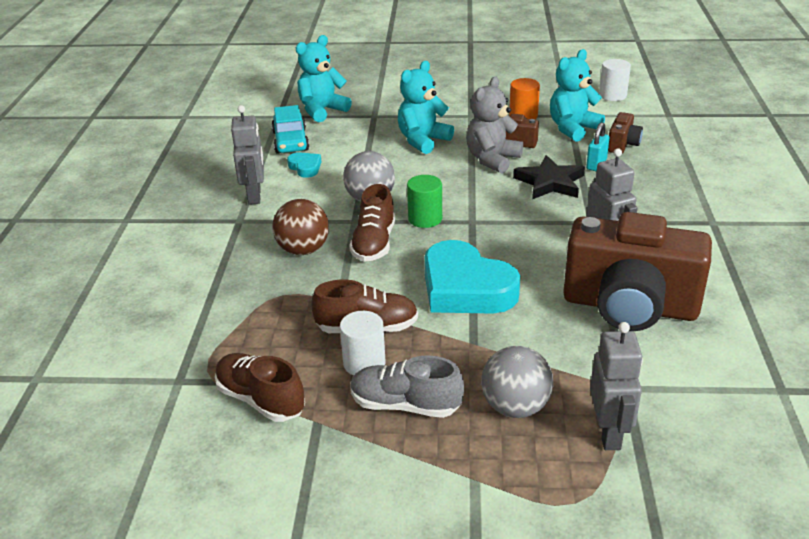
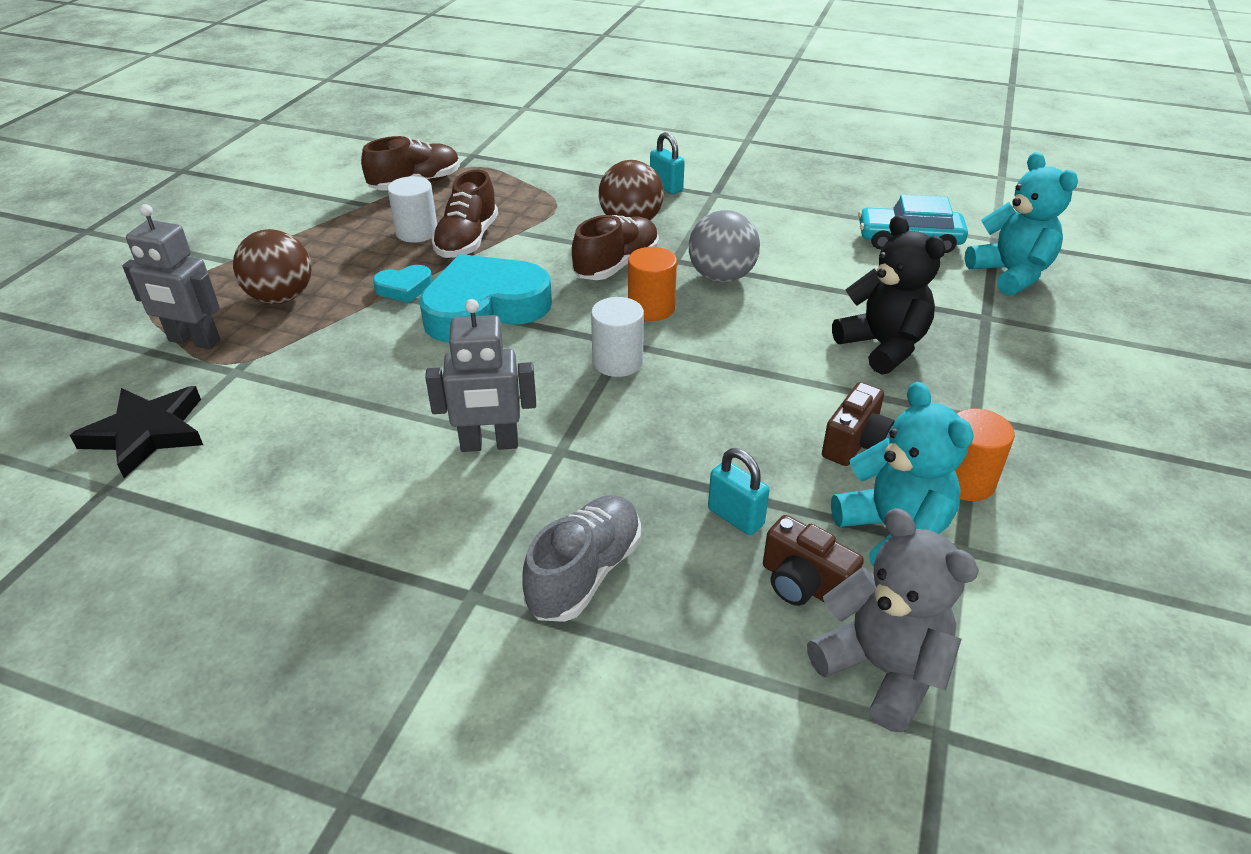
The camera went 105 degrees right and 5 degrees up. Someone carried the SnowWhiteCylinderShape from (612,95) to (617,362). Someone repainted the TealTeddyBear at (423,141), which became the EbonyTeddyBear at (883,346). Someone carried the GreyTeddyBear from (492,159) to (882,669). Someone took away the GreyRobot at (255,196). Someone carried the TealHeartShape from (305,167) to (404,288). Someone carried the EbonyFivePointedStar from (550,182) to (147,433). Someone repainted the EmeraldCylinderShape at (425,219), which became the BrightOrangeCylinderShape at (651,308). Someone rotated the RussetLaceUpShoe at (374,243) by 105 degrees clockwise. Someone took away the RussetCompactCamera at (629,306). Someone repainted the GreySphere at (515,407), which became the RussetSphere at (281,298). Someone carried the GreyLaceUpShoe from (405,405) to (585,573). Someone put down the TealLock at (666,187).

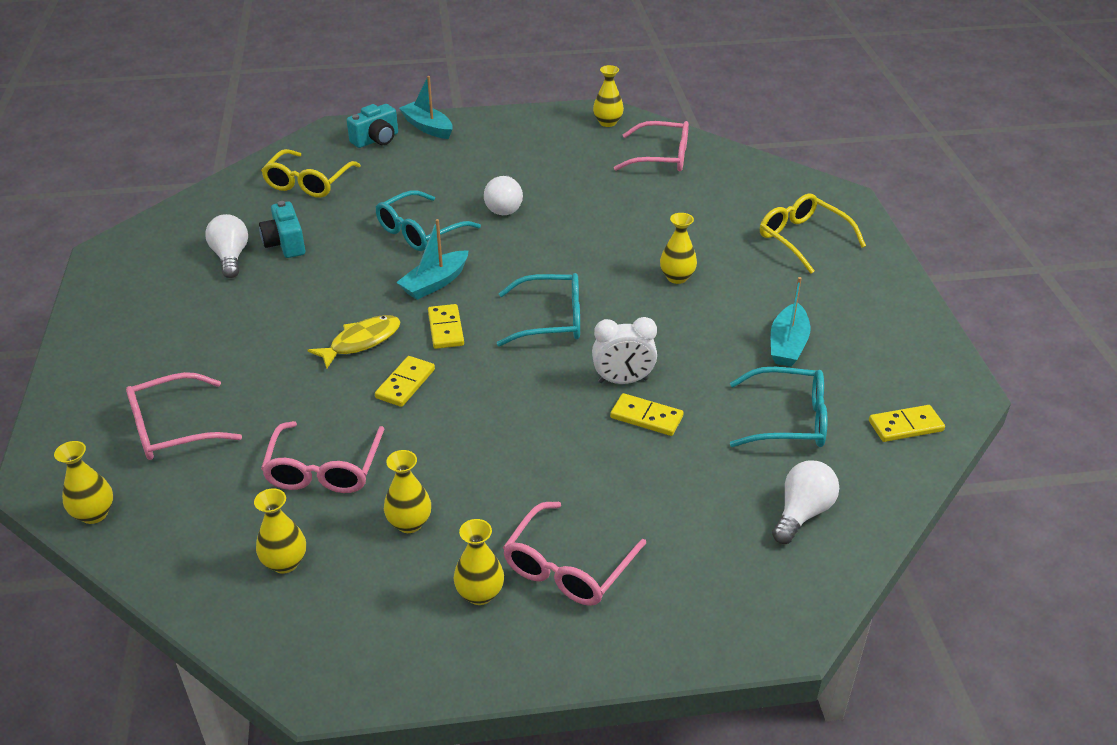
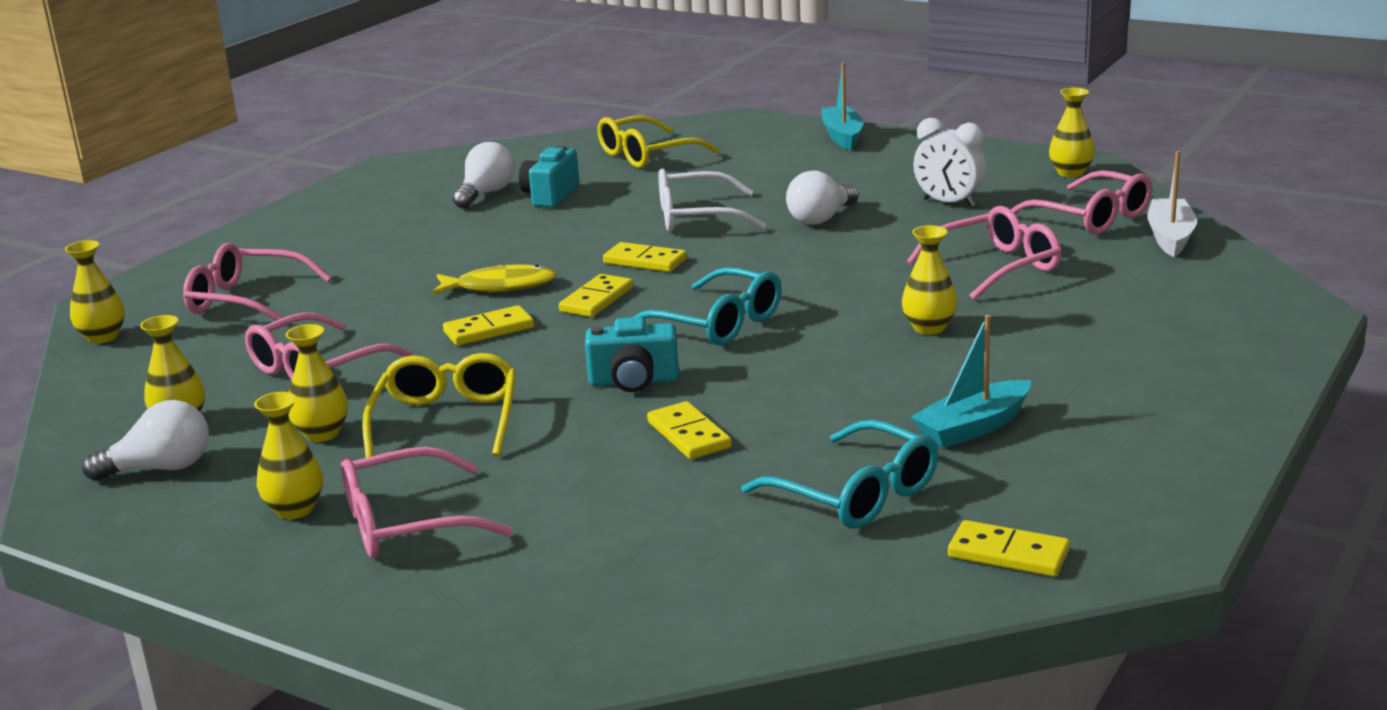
The camera went 40 degrees right and 15 degrees down. Someone carried the TealCompactCamera from (376,140) to (634,381). Someone repainted the TealGlasses at (420,231), which became the SnowWhiteGlasses at (697,217). Someone carried the GoldenGlasses from (803,239) to (446,421). Someone swapped the TealBoat at (435,283) for the GoldenDomino at (645,261). Someone carried the SnowWhiteAlarmClock from (623,381) to (948,203). Someone carried the SnowWhiteLightBulb from (802,513) to (161,468). Someone put down the SnowWhiteBoat at (1170,237). Someone put down the RosyGlasses at (995,267).

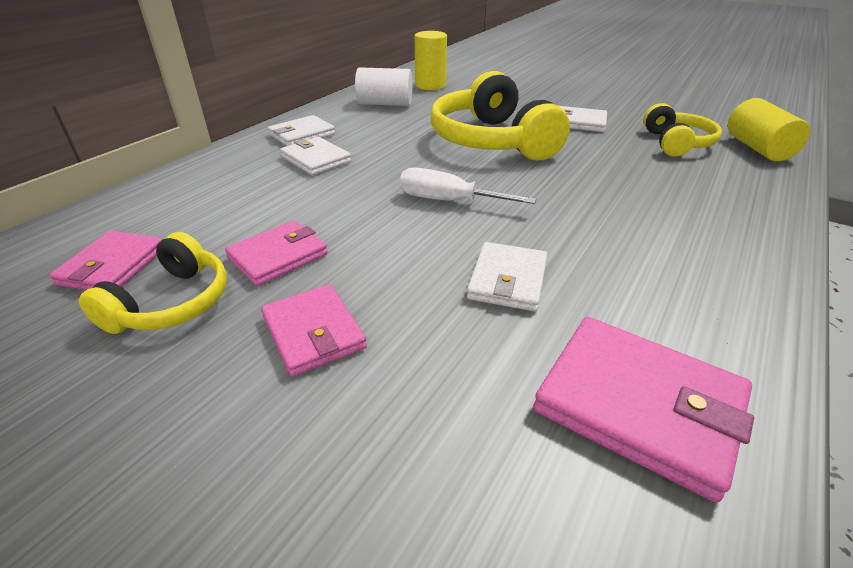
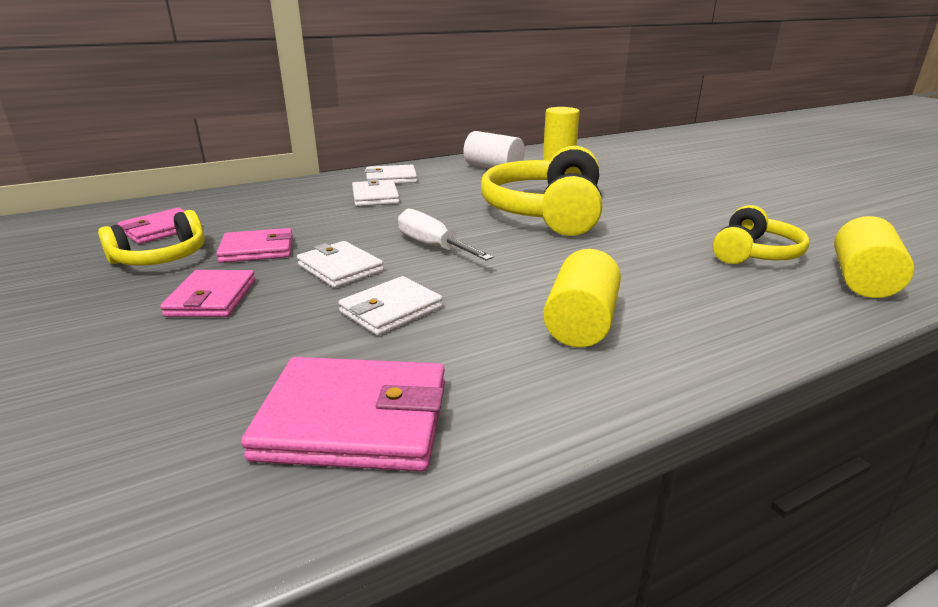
The camera went 30 degrees right and 10 degrees down. Someone carried the SnowWhiteWallet from (579,122) to (340,268). Someone rotated the RosyWallet at (638,405) by 60 degrees counterclockwise. Someone put down the GoldenCylinderShape at (581,323).

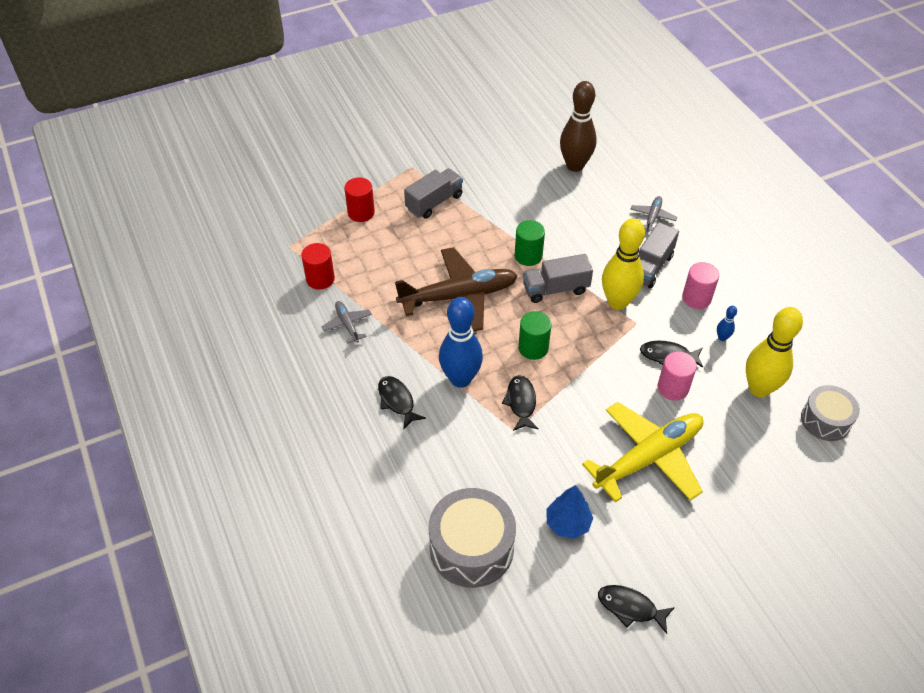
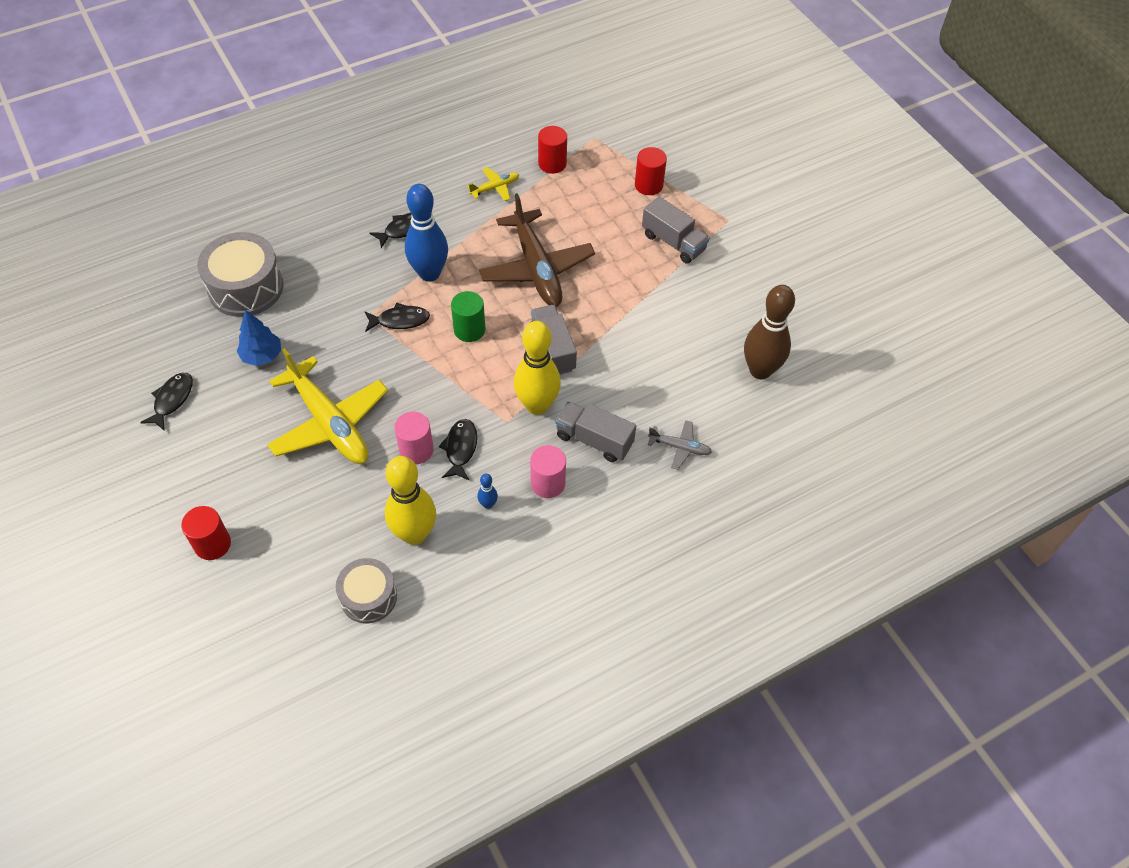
The camera went 85 degrees right and 5 degrees up. Someone took away the EmeraldCylinderShape at (528,256). Someone repainted the GreyAeroplane at (347,324), which became the GoldenAeroplane at (495,188). Someone put down the RedCylinderShape at (212,544).

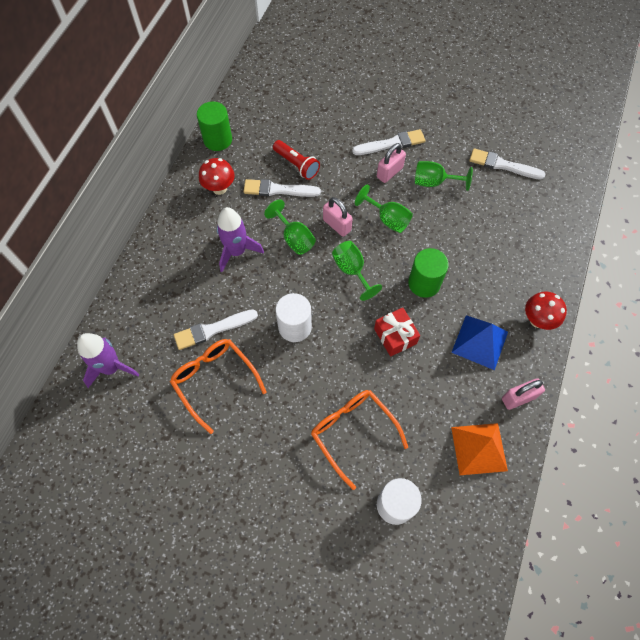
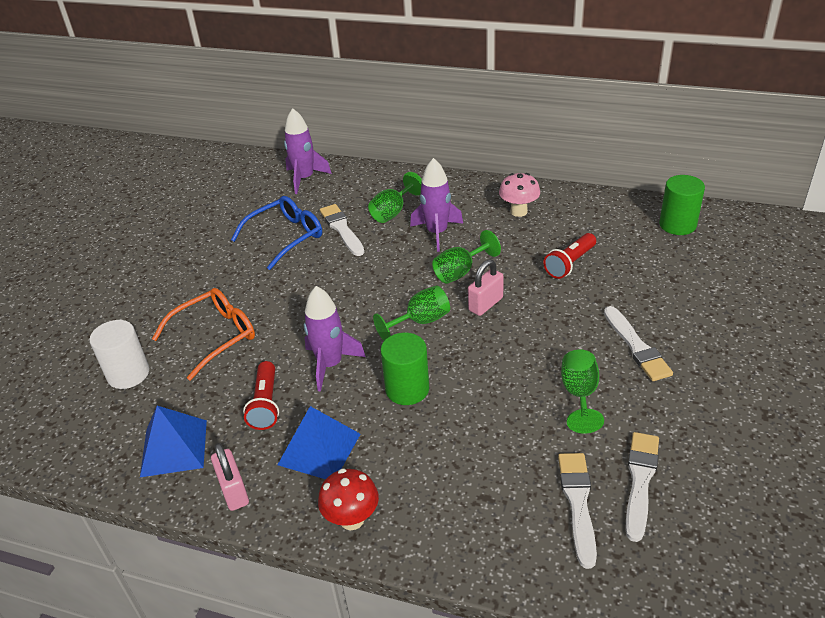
The camera went 90 degrees right and 25 degrees down. Someone carried the EmeraldCylinderShape from (217,140) to (677,225). Someone took away the RosyLock at (389,172). Someone repainted the RedMushroom at (219,188), which became the RosyMushroom at (519,211). Someone carried the SnowWhiteBrush from (278,190) to (578,503). Someone carried the EmeraldGoblet from (387,219) to (393,212). Someone took away the SnowWhiteCylinderShape at (295,327). Someone swapped the RedPresent at (395,336) for the RoyalPurpleSpaceship at (330,364). Someone repainted the BrightOrangeGlasses at (215,381), which became the BlueGlasses at (285,237). Someone repainted the BrightOrangePyramidShape at (479,449), which became the BluePyramidShape at (174,448). Someone put down the RedPocketTorch at (266,404).

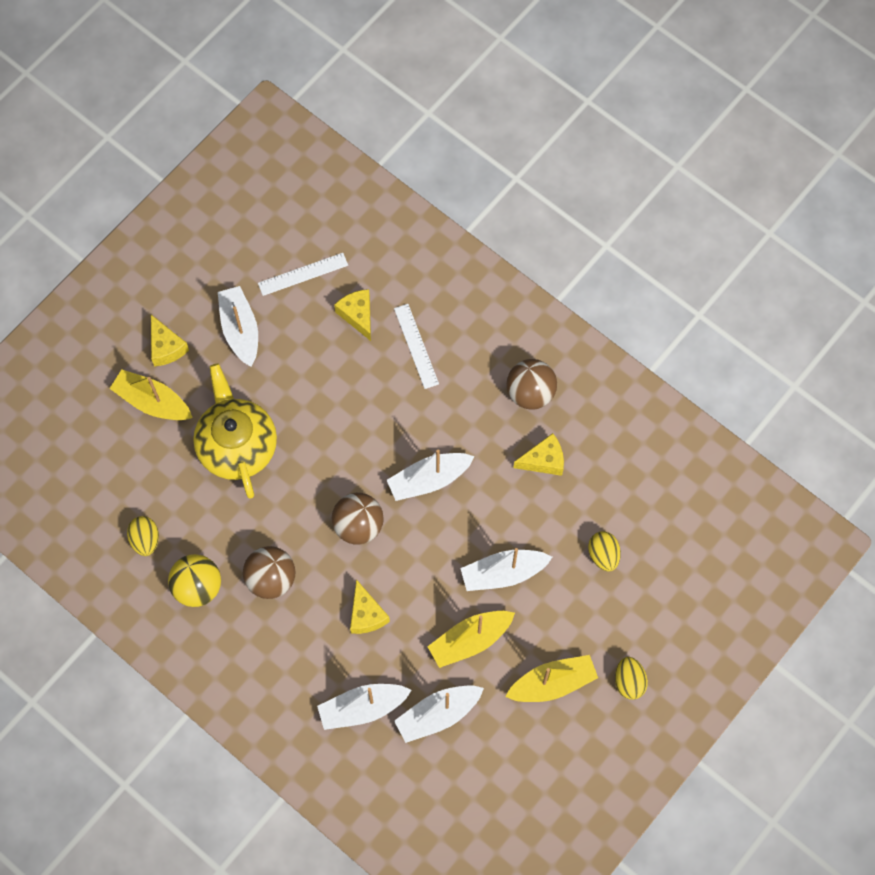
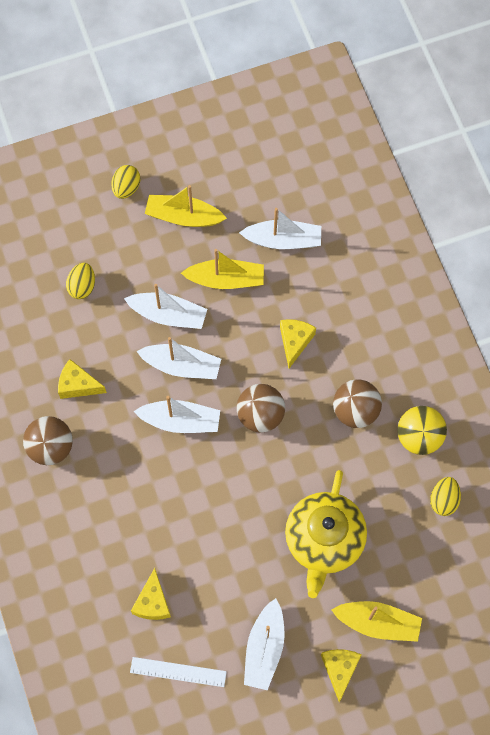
The camera went 150 degrees left and 0 degrees up. Someone took away the SnowWhiteRuler at (416,346). Someone rotated the GoldenBoat at (152,402) by 45 degrees counterclockwise. Someone carried the SnowWhiteBoat from (362,708) to (182,365).

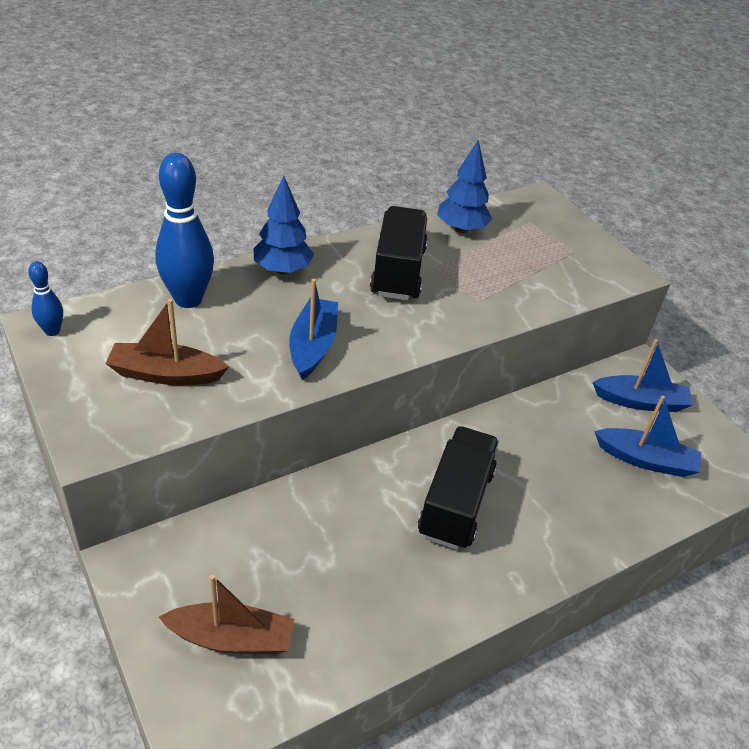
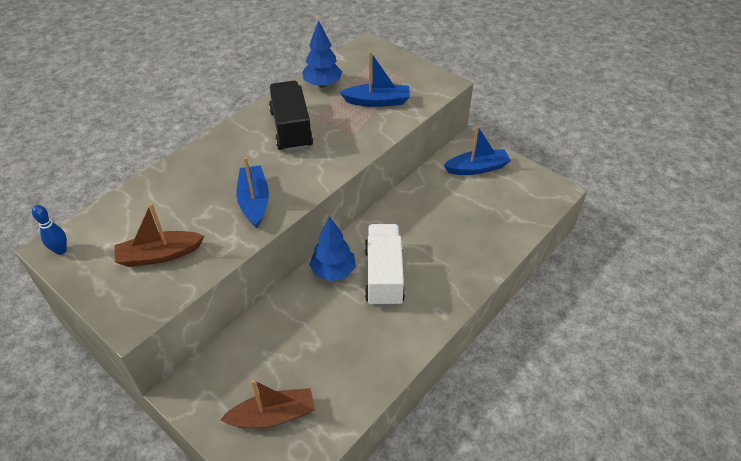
The camera went 15 degrees left and 5 degrees up. Someone took away the BlueTenpin at (188,299). Someone carried the BlueFirTree from (282,270) to (333,271). Someone carried the BlueBoat from (646,460) to (377,101). Someone repainted the EbonyToyTruck at (456,503), which became the SnowWhiteToyTruck at (384,276).

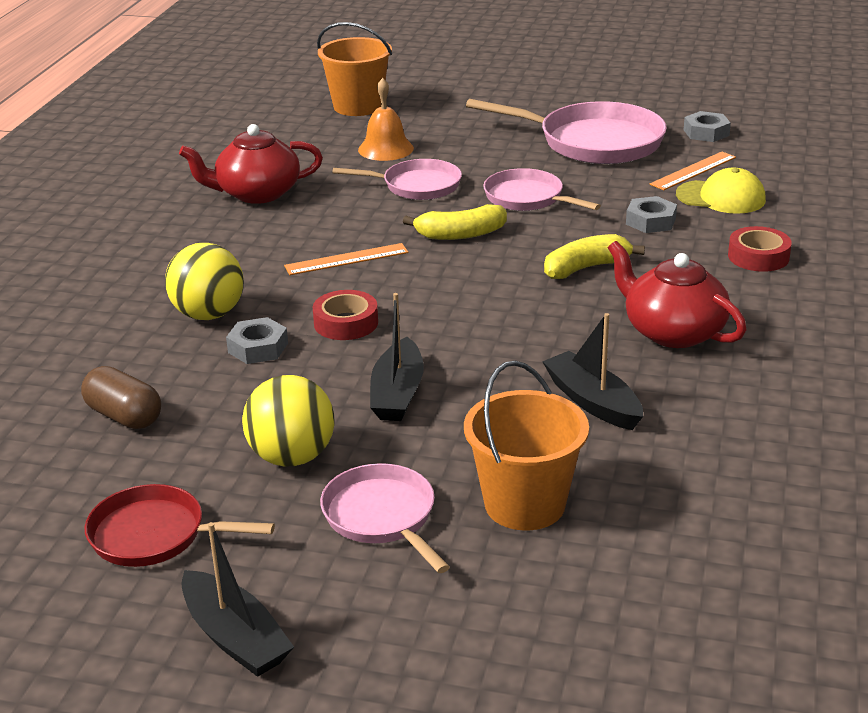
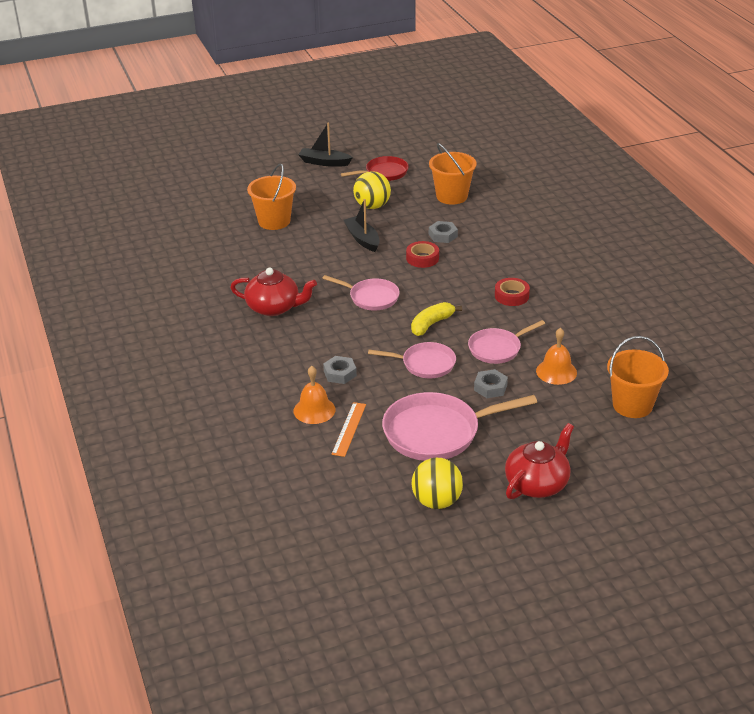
The camera went 145 degrees right and 5 degrees up. Someone carried the GreyHexNut from (706,133) to (490,387). Someone carried the RedTeaPot from (256,193) to (537,483). Someone swapped the GoldenPeakedCap at (721,197) for the BrightOrangeHandBell at (314,410). Someone carried the RedTape from (758,257) to (511,296). Someone took away the GoldenBananaFruit at (586,268). Someone carried the GoldenSphere from (208,314) to (436,501). Someone took away the BrightOrangeRuler at (346,259). Someone took away the EbonyBoat at (592,402). Someone swapped the RussetCapsule at (124,416) for the BrightOrangeSandBucket at (452,196). Someone carried the RosyFryingPan from (382,517) to (371,297).

